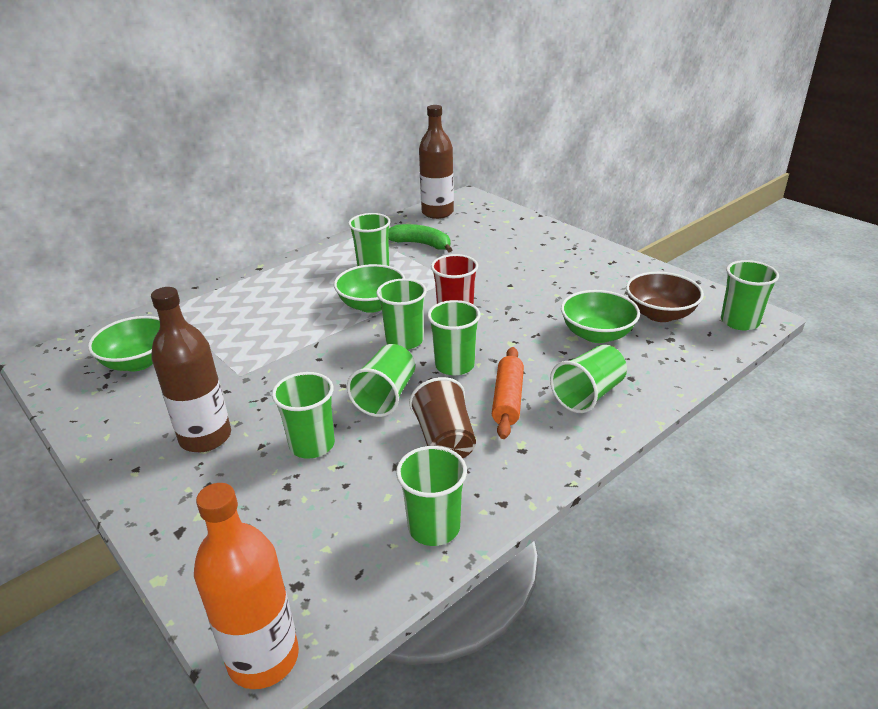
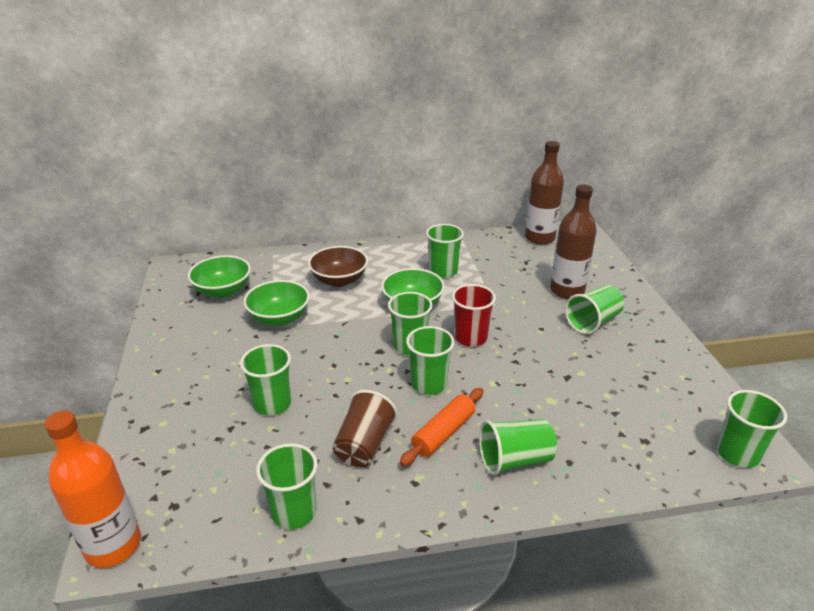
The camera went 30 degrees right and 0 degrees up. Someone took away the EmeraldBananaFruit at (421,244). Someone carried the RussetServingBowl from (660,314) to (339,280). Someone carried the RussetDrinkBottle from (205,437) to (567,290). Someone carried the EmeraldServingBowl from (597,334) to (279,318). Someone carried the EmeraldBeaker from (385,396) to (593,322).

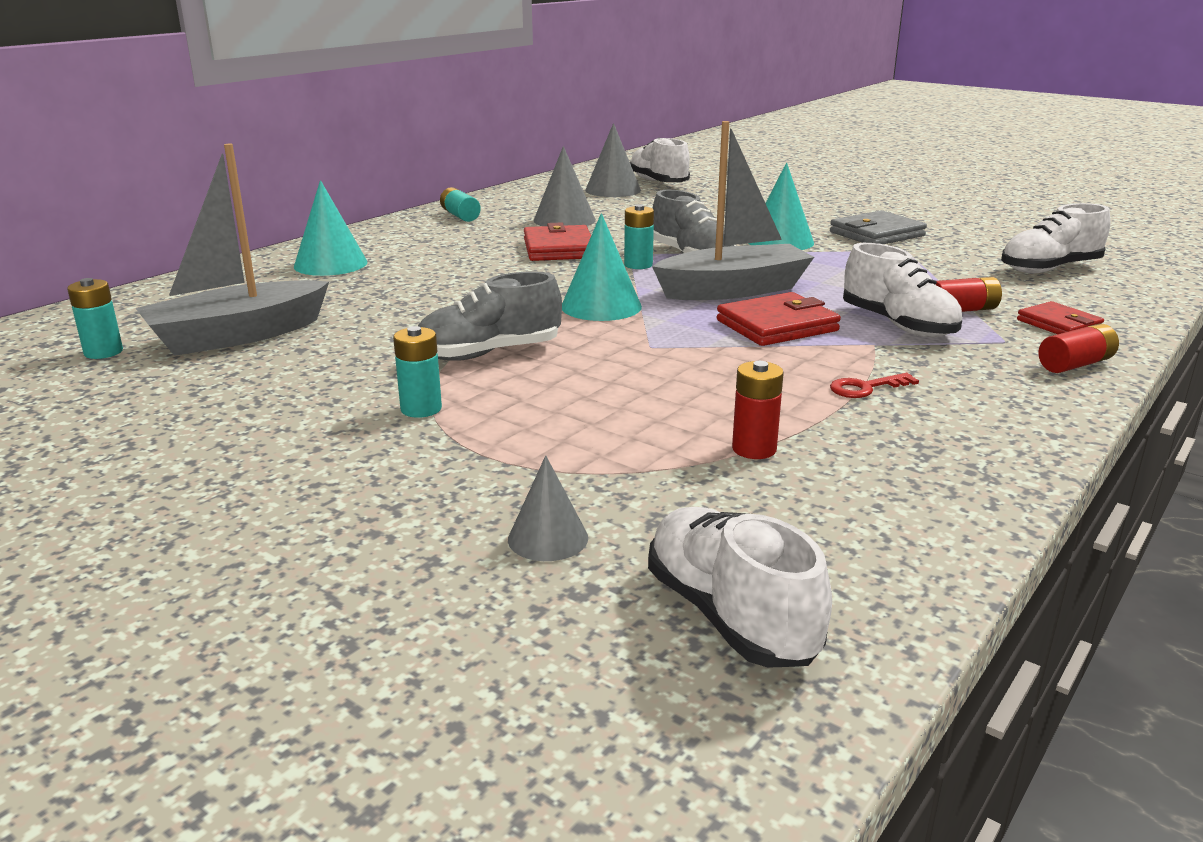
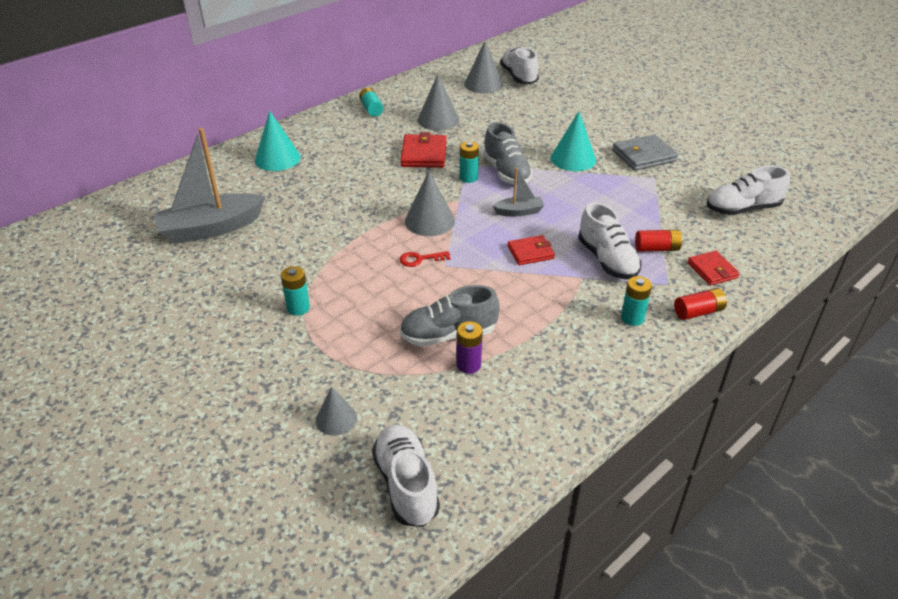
The camera went 10 degrees right and 15 degrees up. Someone scaled the GreyBoat at (733,290) by 0.49. Someone repainted the TealConeShape at (601,306), which became the GreyConeShape at (429,221). Someone carried the GreyLaceUpShoe from (489,353) to (448,335). Someone carried the TealBattery from (103,352) to (632,318). Someone scaled the RedWallet at (777,326) by 0.65. Someone repainted the RedBattery at (754,449), which became the RoyalPurpleBattery at (468,365). Someone carried the RedKey from (866,388) to (420,259).

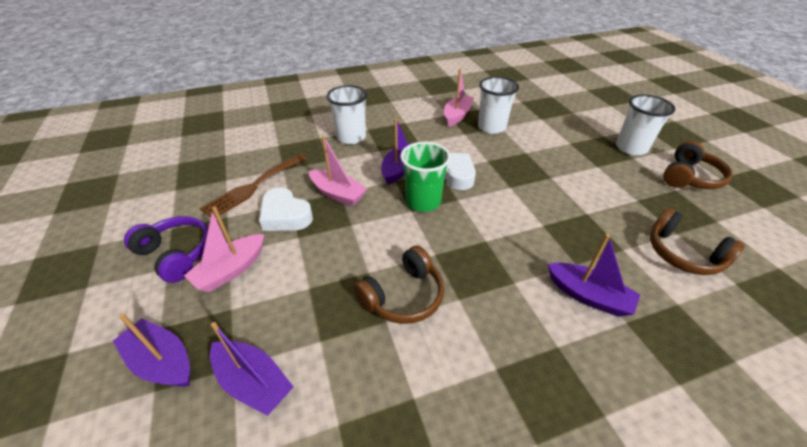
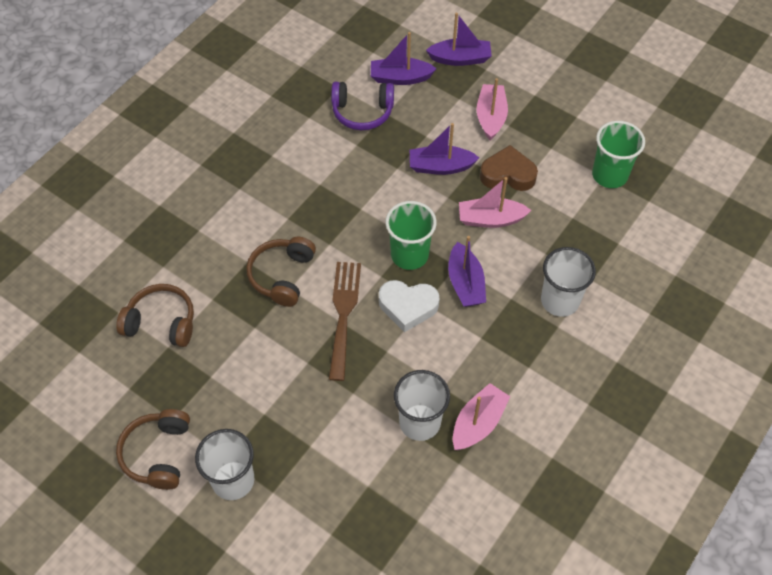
The camera went 145 degrees right and 15 degrees up. Someone rotated the RosyBoat at (457,115) by 135 degrees counterclockwise. Someone carried the RussetTableFork from (253,187) to (343,313). Someone repainted the SnowWhiteHeartShape at (285,215), which became the RussetHeartShape at (508,174). Someone carried the RoyalPurpleHeadphones from (176,254) to (362,112). Someone carried the RoyalPurpleBoat from (588,296) to (440,166). Someone carried the RussetHeadphones from (403,296) to (282,276). Someone put down the EmeraldBeaker at (609,175).

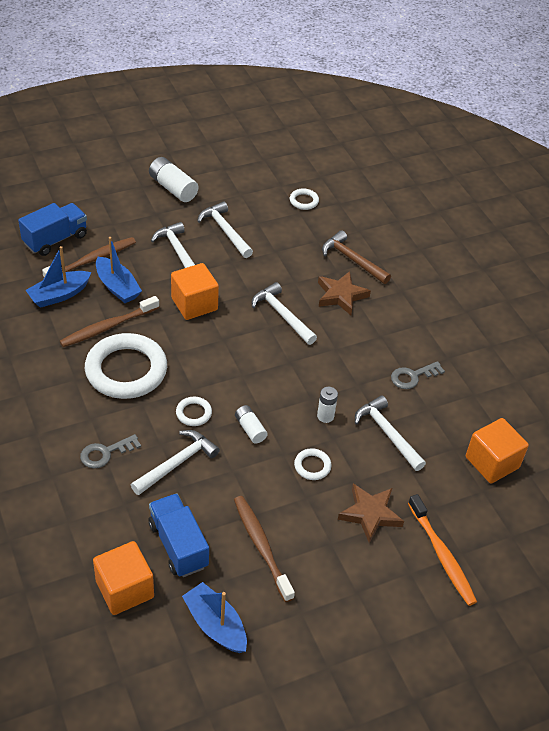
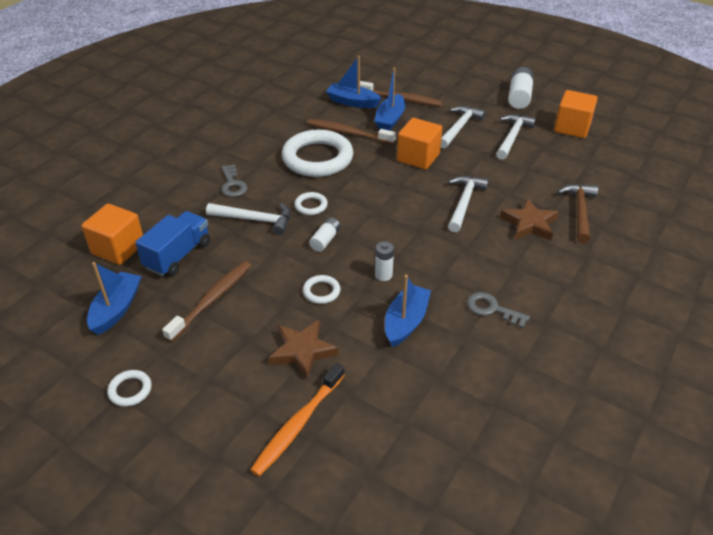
The camera went 60 degrees right and 5 degrees down. Someone carried the SnowWhiteRing from (304,201) to (130,390). Someone took away the BlueToyTruck at (55,239). Someone swapped the SnowWhiteClawHammer at (387,433) for the BlueBoat at (406,322). Someone carried the BrightOrangeSolidCube from (492,462) to (572,128). Someone rotated the GreyKey at (105,453) by 135 degrees counterclockwise.

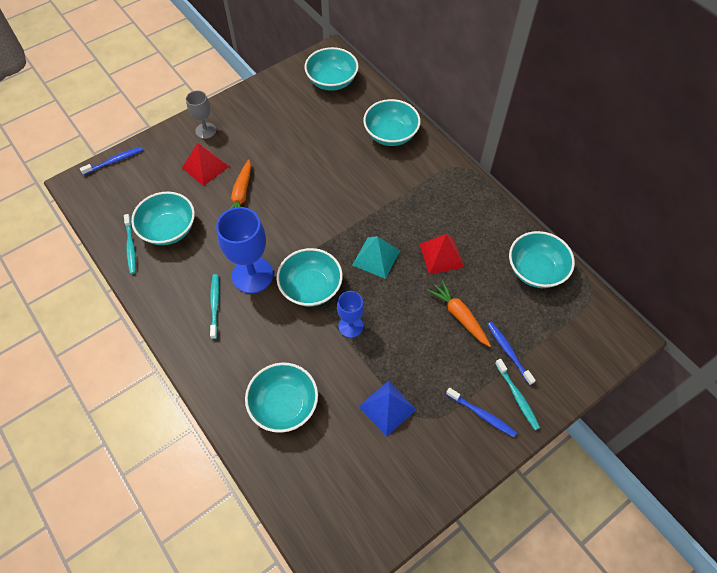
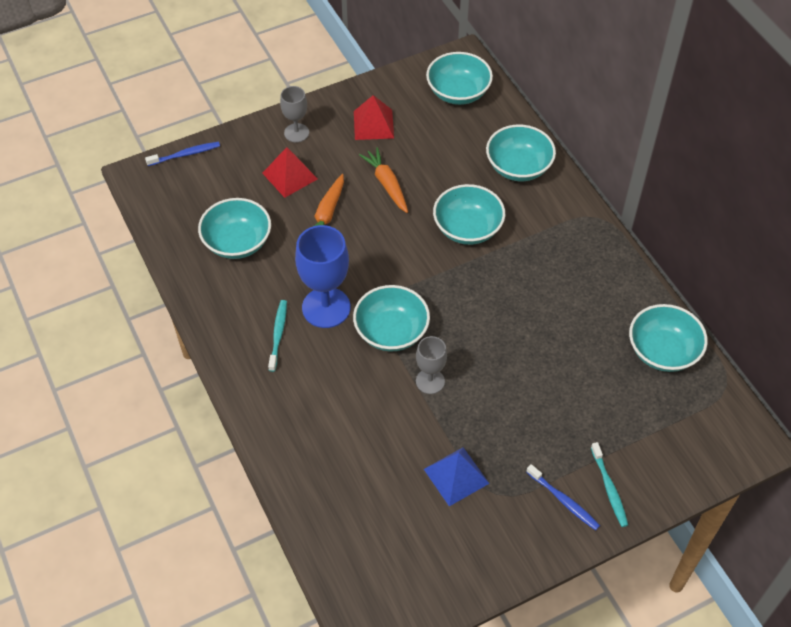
The camera went 10 degrees right and 5 degrees down. Someone took away the TealToothbrush at (131,247). Someone carried the RedPyramidShape from (441,255) to (373,124). Someone took away the TealPyramidShape at (376,257). Someone carried the BrightOrangeRootVegetable from (459,316) to (386,184). Someone repainted the BlueGoblet at (350,326), which became the GreyGoblet at (430,381). Someone took away the BlueToothbrush at (508,352). Someone carried the TealServingBowl from (284,405) to (467,228).

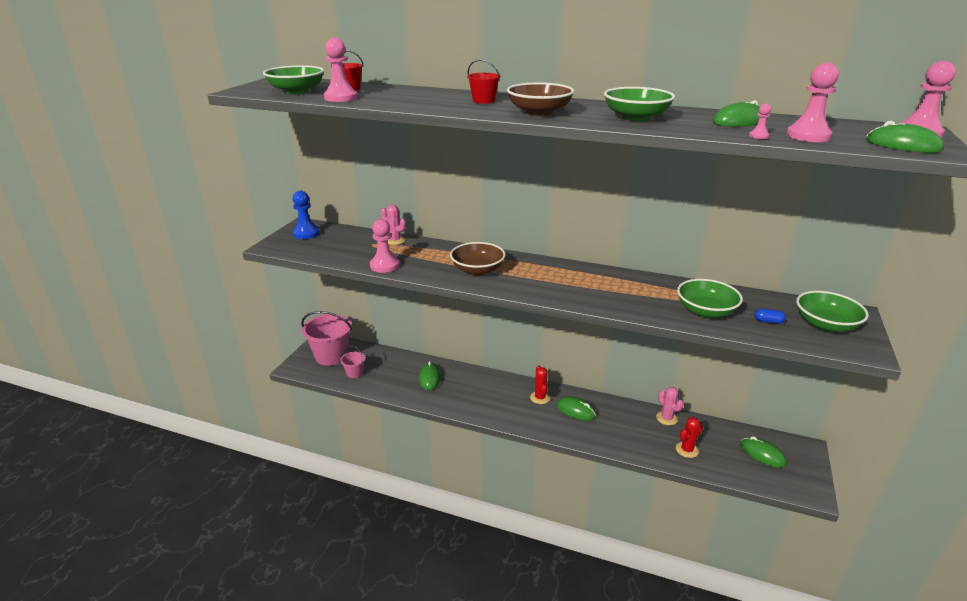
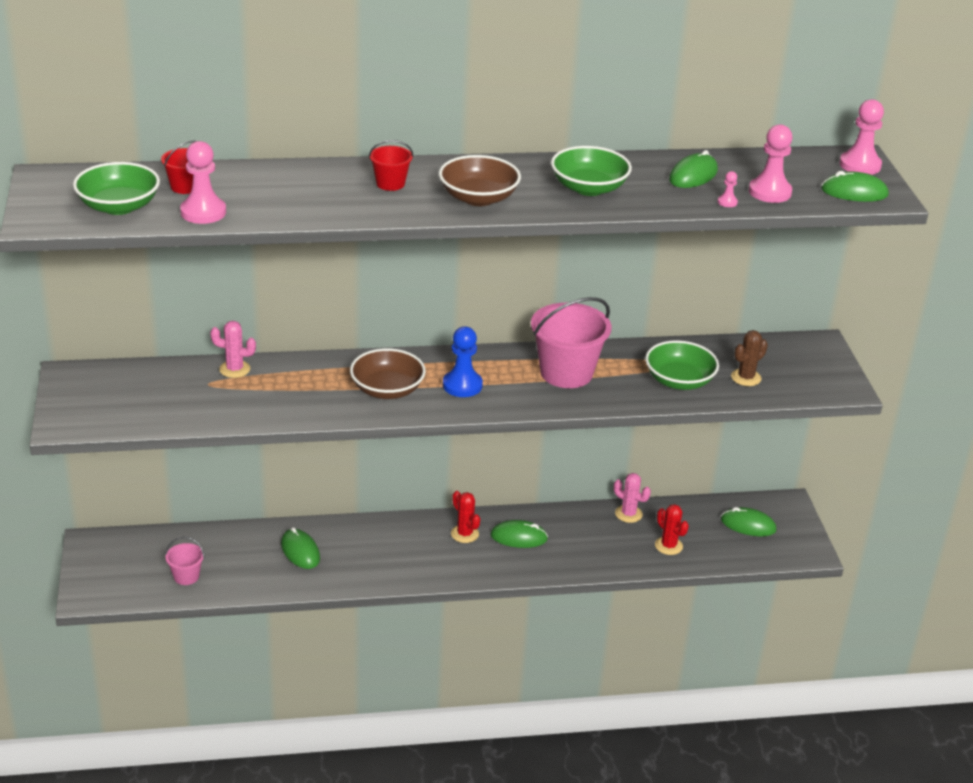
The camera went 30 degrees left and 5 degrees up. Someone carried the BluePawn from (306,233) to (462,385). Someone took away the RosyPawn at (384,265). Someone took away the EmeraldServingBowl at (825,324). Someone swapped the BlueCapsule at (768,321) for the RussetSaguaroCactus at (746,377). Someone carried the RosySandBucket from (331,356) to (566,373). Someone rotated the RedSaguaroCactus at (687,450) by 60 degrees counterclockwise.

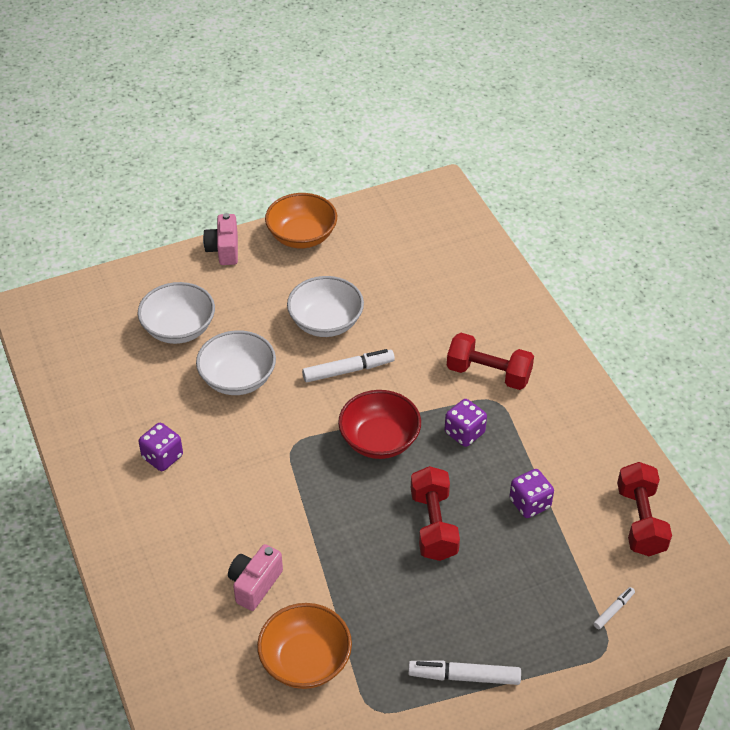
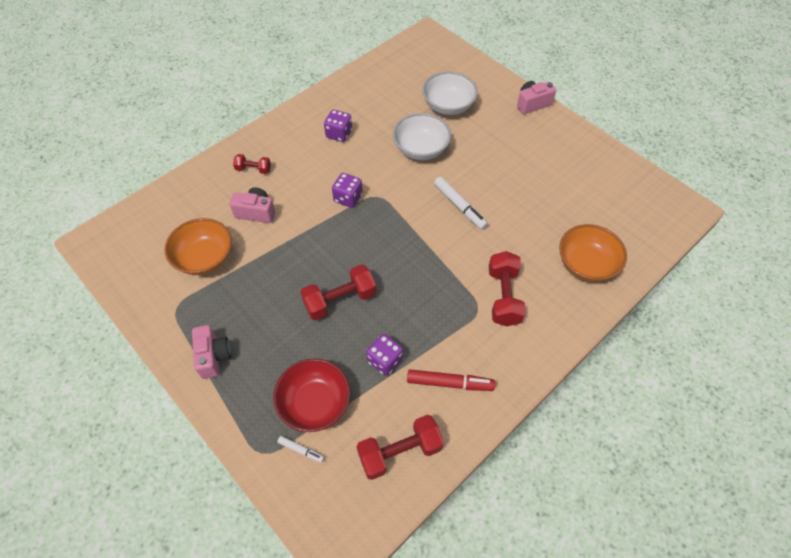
The camera went 70 degrees right and 10 degrees up. Someone carried the BrightOrangeServingBowl from (302,236) to (586,264). Someone took away the SnowWhiteServingBowl at (326,322). Someone carried the RedServingBowl from (379,440) to (315,403). Someone carried the RoyalPurpleDie from (464,433) to (348,198). Someone swapped the SnowWhiteMarker at (464,677) for the RosyCompactCamera at (214,356). Someone put down the RedFreeWeight at (253,169). Someone put down the RedMarker at (449,383).

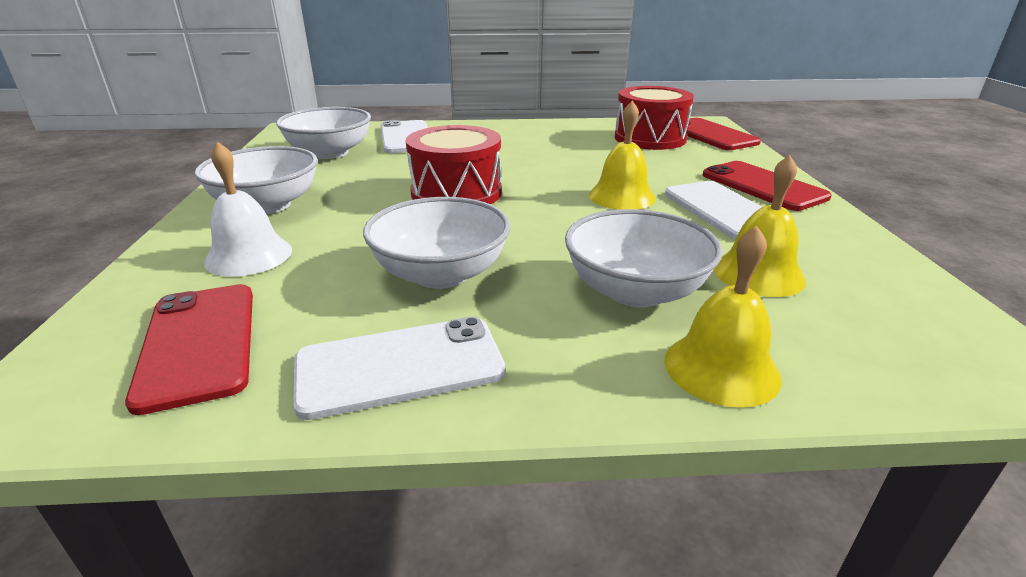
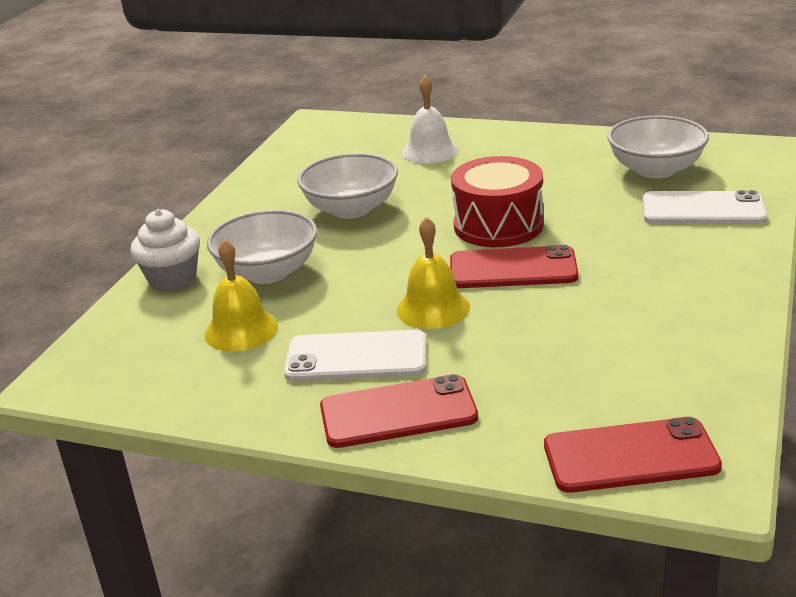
The camera went 115 degrees right and 0 degrees up. Someone took away the RedDrum at (650,138). Someone took away the SnowWhiteServingBowl at (267,205). Someone swapped the GoldenHandBell at (721,368) for the SnowWhiteFairyCake at (172,279). Someone carried the RedSmartphone from (199,343) to (513,269). Someone took away the SnowWhiteSmartphone at (399,366).

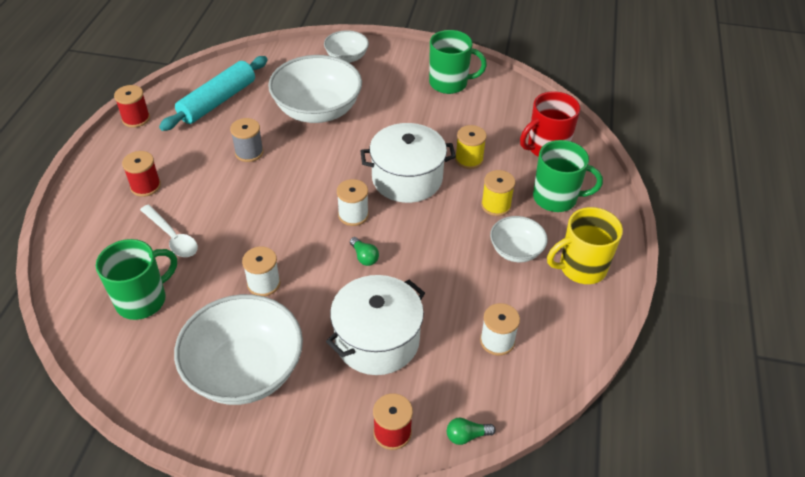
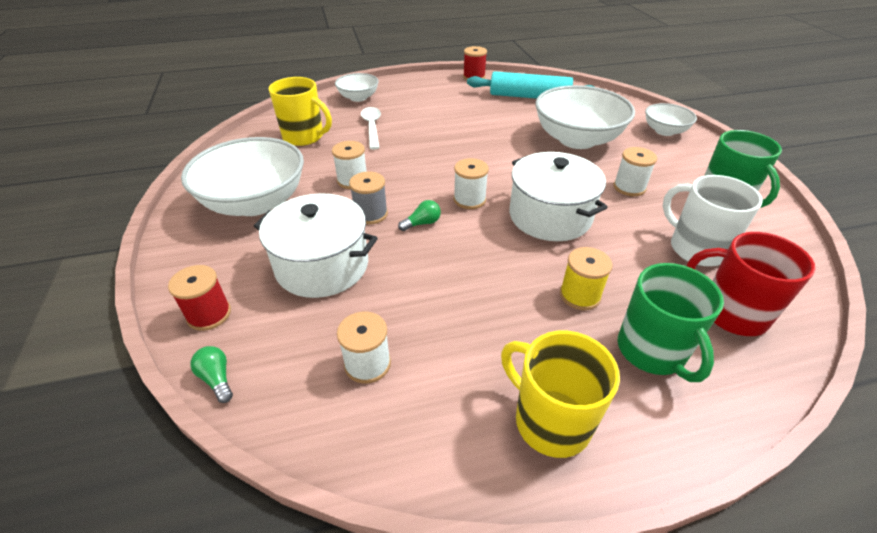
The camera went 65 degrees right and 5 degrees down. Someone carried the GreyReelOfThread from (249,152) to (371,214). Someone took away the GoldenReelOfThread at (469,159). Someone took away the RedReelOfThread at (145,186). Someone rotated the SnowWhiteSpoon at (172,237) by 150 degrees clockwise. Someone carried the SnowWhiteServingBowl from (516,250) to (358,98). Someone rotated the EmeraldLightBulb at (364,257) by 150 degrees counterclockwise. Someone repainted the EmeraldMug at (142,300), which became the GoldenMug at (304,137). Someone put down the SnowWhiteReelOfThread at (629,187). Someone put down the SnowWhiteMug at (696,248).

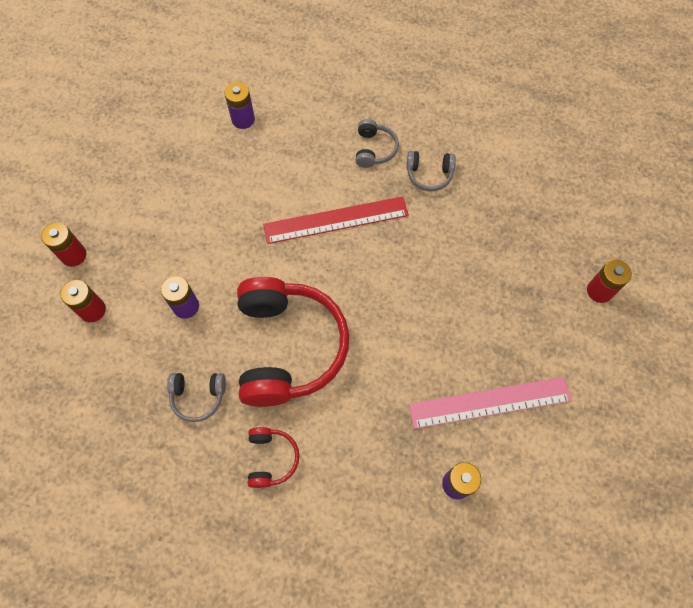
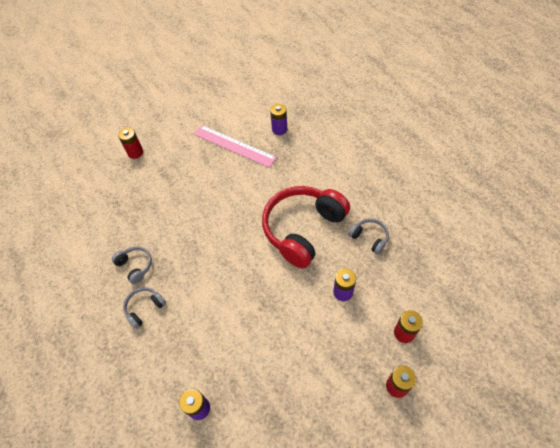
The camera went 135 degrees left and 10 degrees down. Someone took away the RedRuler at (336,220). Someone took away the RedHeadphones at (271,458).

